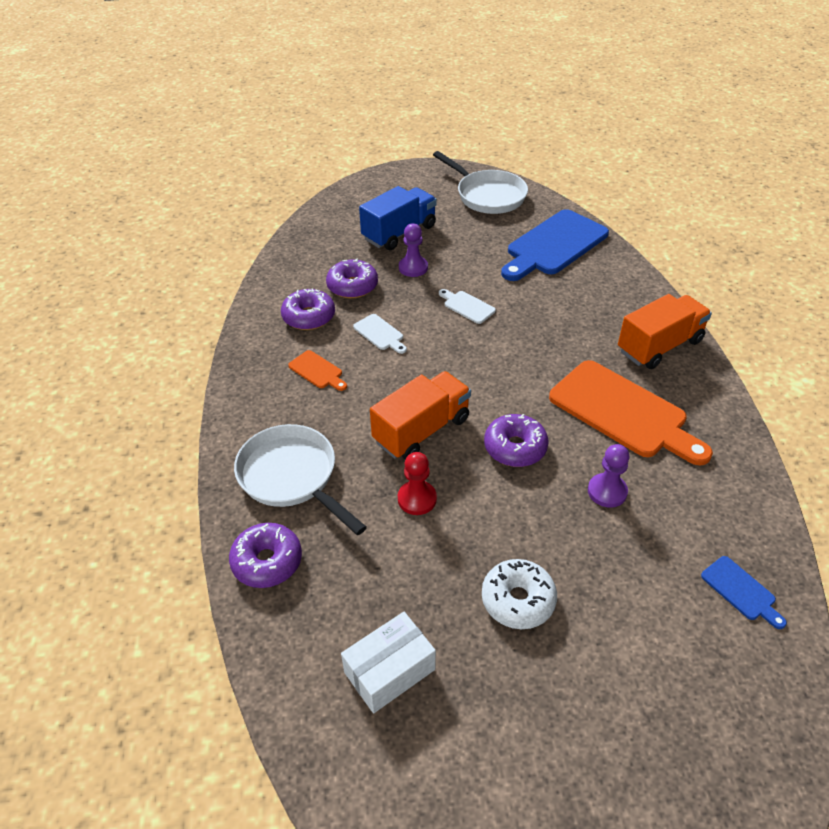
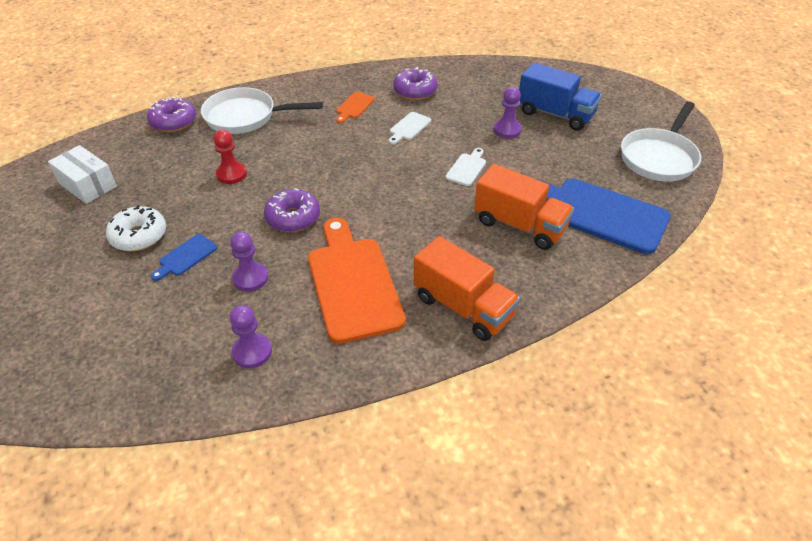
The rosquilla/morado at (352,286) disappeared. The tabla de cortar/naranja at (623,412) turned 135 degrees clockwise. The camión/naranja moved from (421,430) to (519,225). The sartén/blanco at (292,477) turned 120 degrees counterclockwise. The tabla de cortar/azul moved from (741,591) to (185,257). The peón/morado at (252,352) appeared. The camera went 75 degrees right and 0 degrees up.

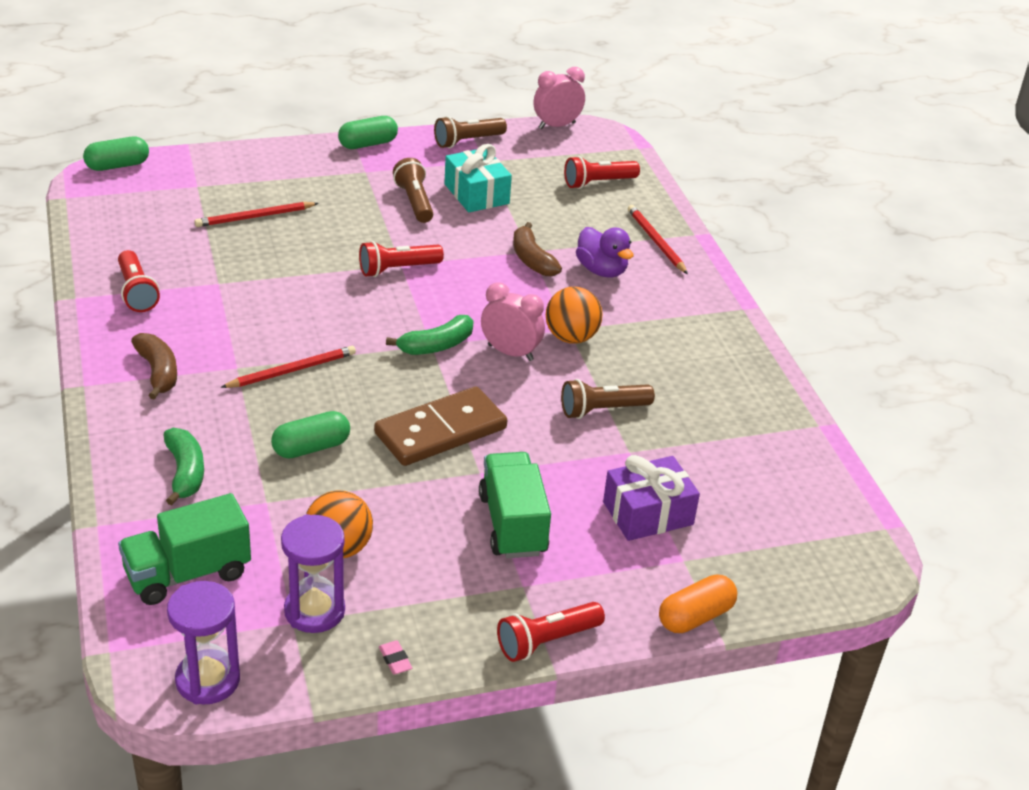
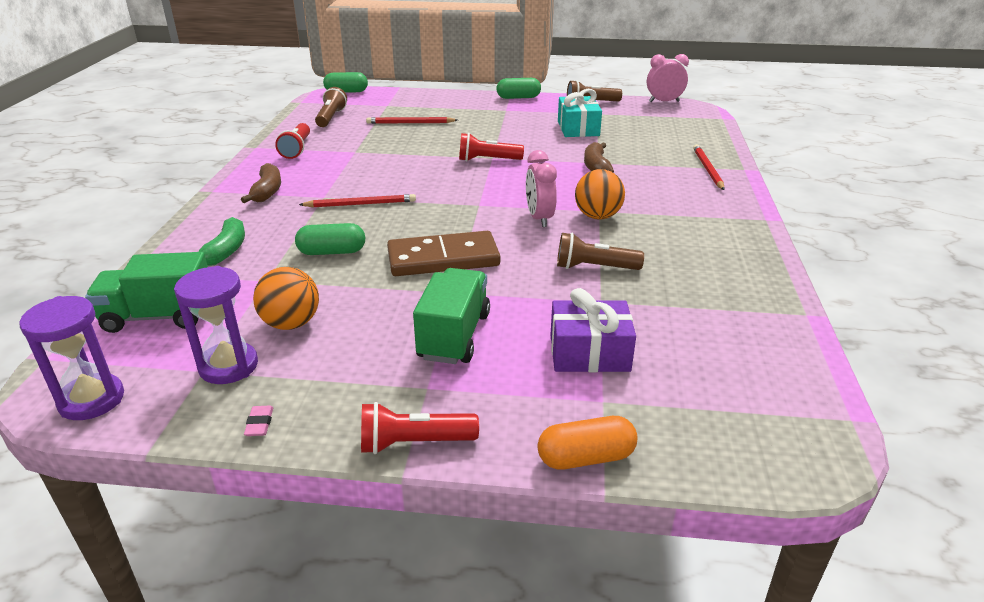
The lámpara de mano/rojo at (598,183) disappeared. The lámpara de mano/marrón moved from (414,202) to (331,117). The pato/morado at (601,270) disappeared. The despertador/rosa at (510,352) turned 150 degrees counterclockwise. The plátano/verde at (436,346) disappeared. The camera went 25 degrees right and 5 degrees down.

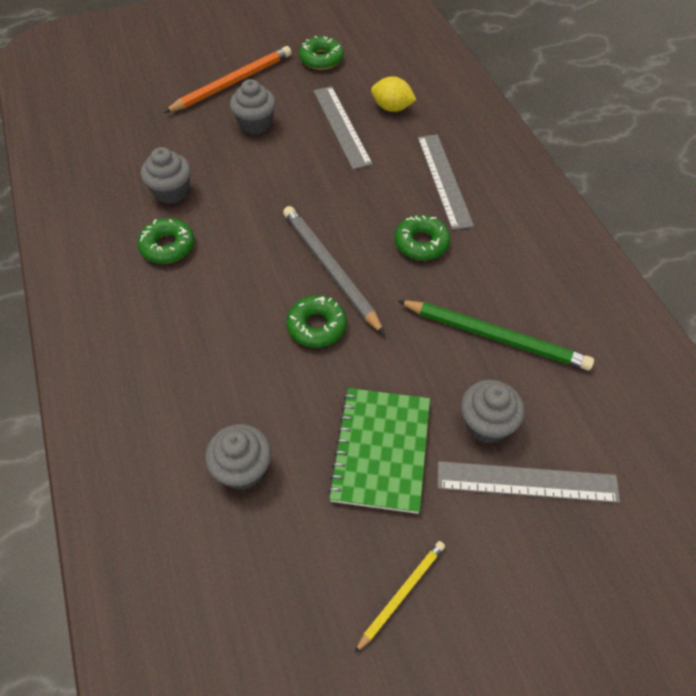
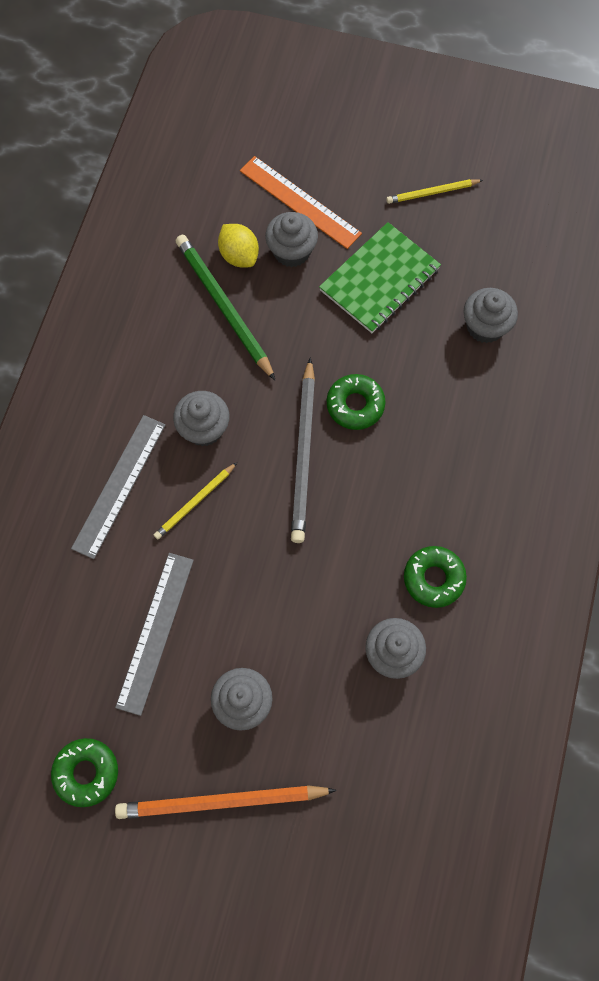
The limón/amarillo moved from (392,108) to (239,255). The rosquilla/verde at (421,243) was replaced by the magdalena/gris at (204,428). The regla/gris at (527,482) became the regla/naranja at (300,202). The lápiz/amarillo at (195,502) appeared. The camera went 145 degrees left and 15 degrees up.

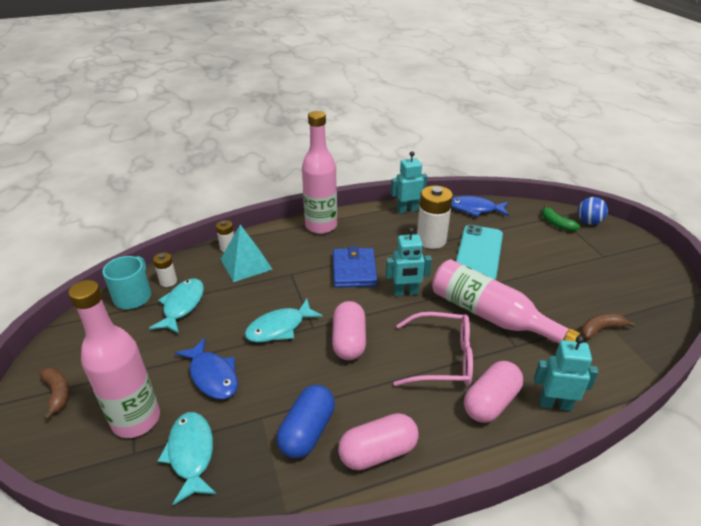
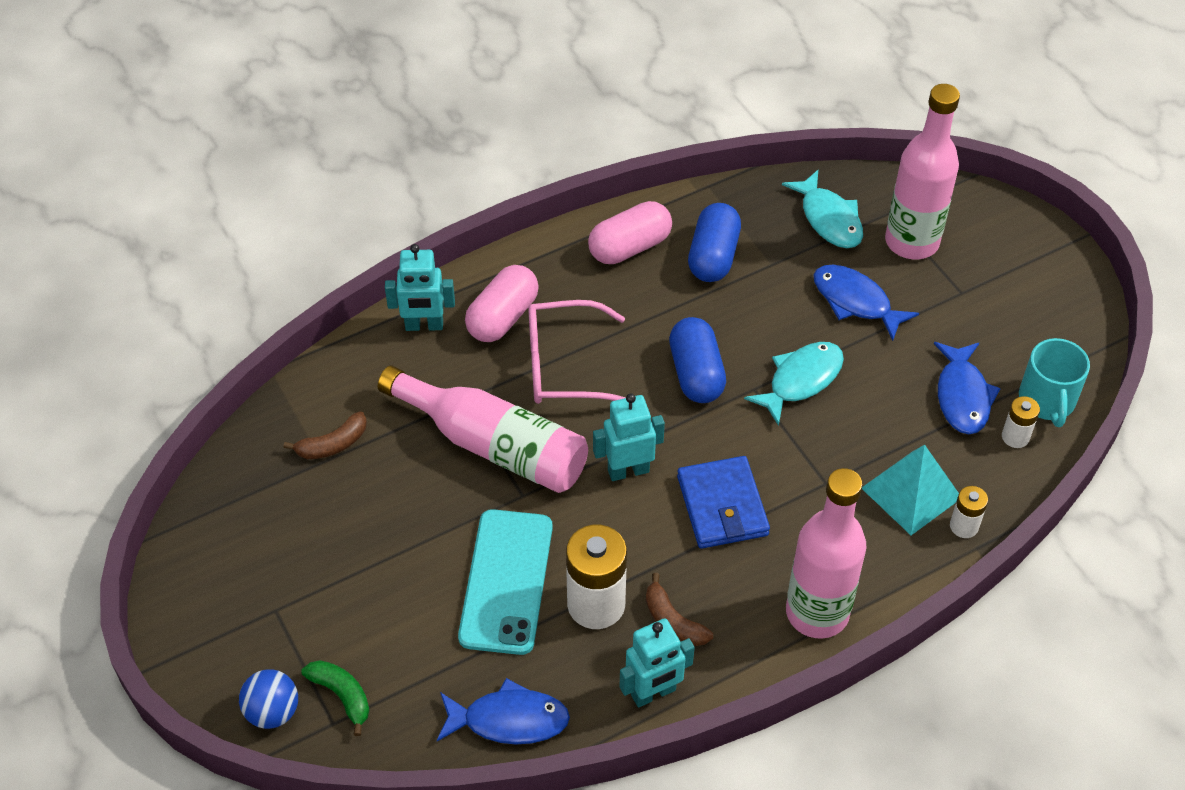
The pez/turquesa at (182,305) became the pez/azul at (962,396). The cápsula/rosa at (349,341) became the cápsula/azul at (696,373). The plátano/marrón moved from (58,393) to (673,621). The camera went 170 degrees right and 15 degrees up.

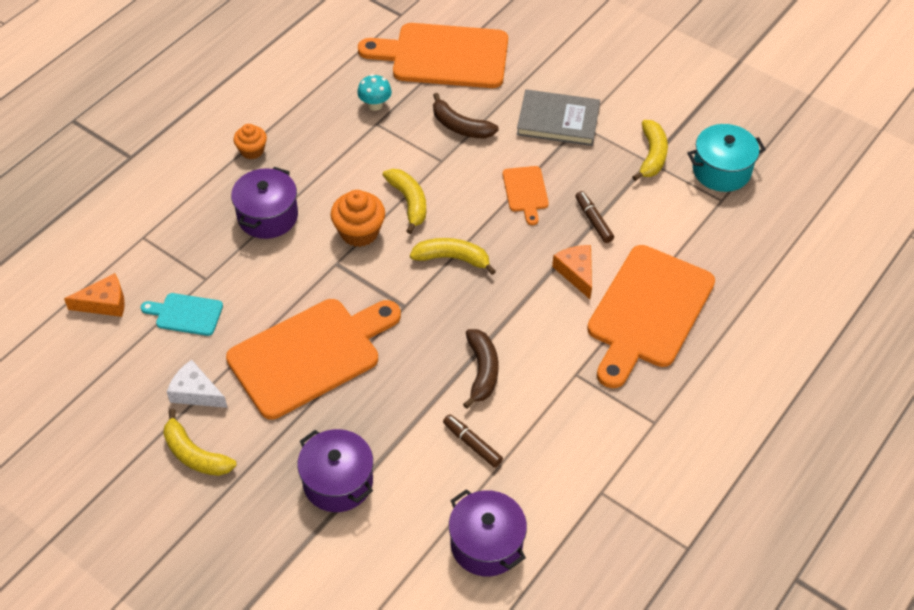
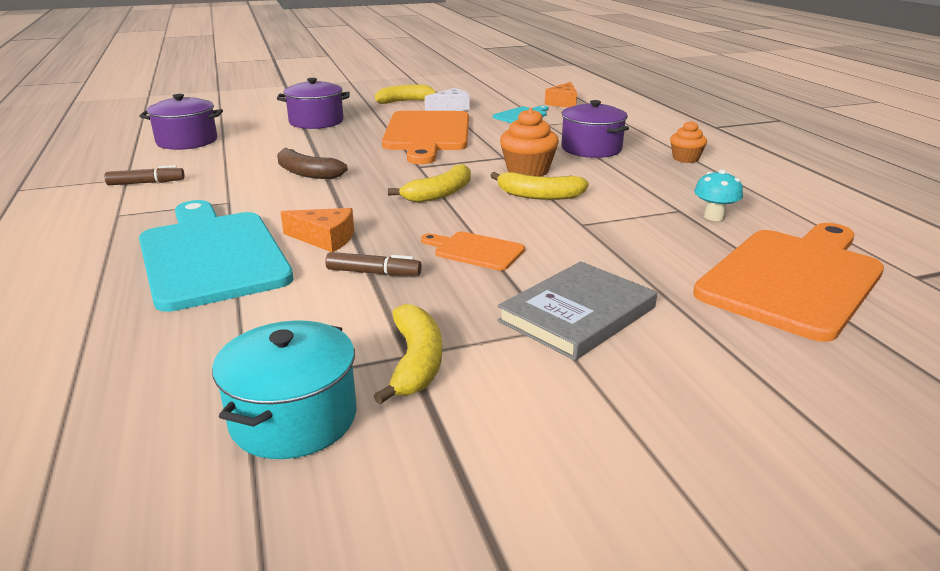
The plátano/marrón at (460,126) disappeared. The plátano/amarillo at (652,156) turned 135 degrees counterclockwise. The tabla de cortar/naranja at (648,312) became the tabla de cortar/turquesa at (211,255). The rotulador/marrón moved from (472,444) to (146,183). The camera went 125 degrees right and 25 degrees down.

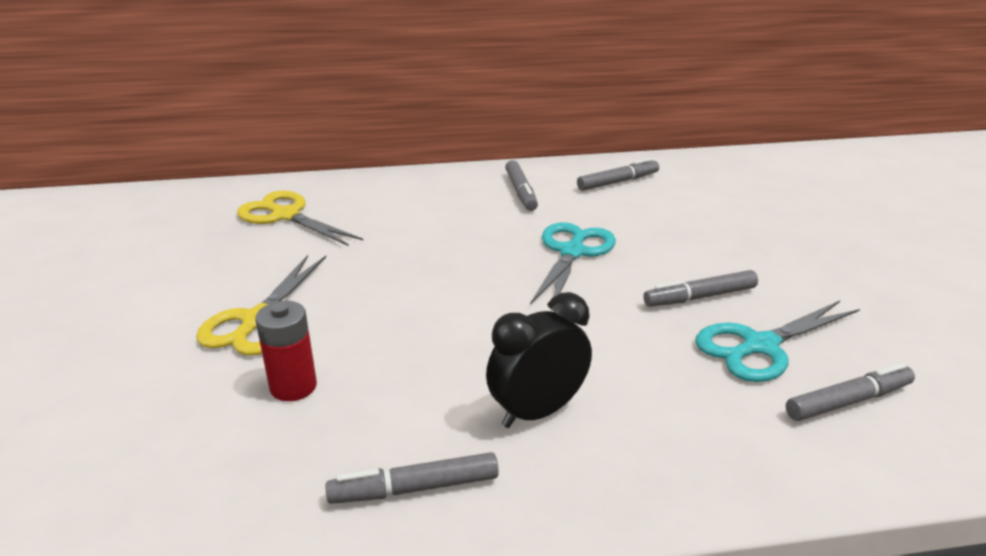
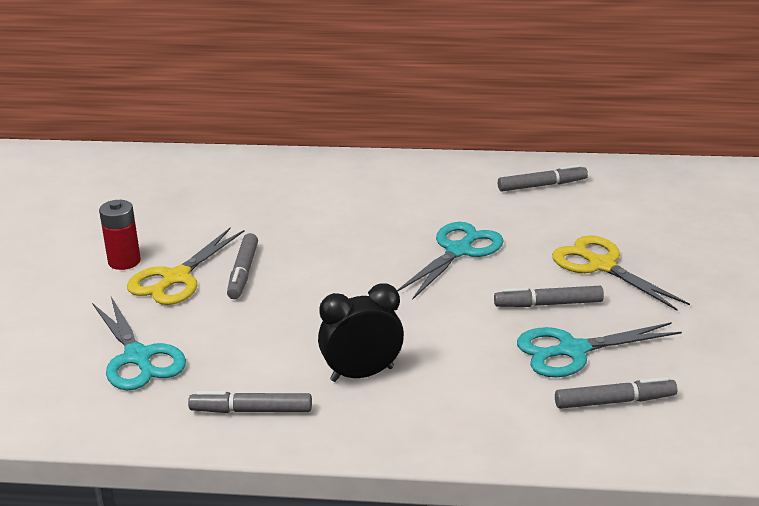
The rotulador/gris moved from (521,192) to (243,273). The tijeras/amarillo moved from (286,215) to (601,265). The pila/rojo moved from (293,386) to (124,261). The tijeras/turquesa at (138,357) appeared. The camera went 15 degrees right and 0 degrees up.

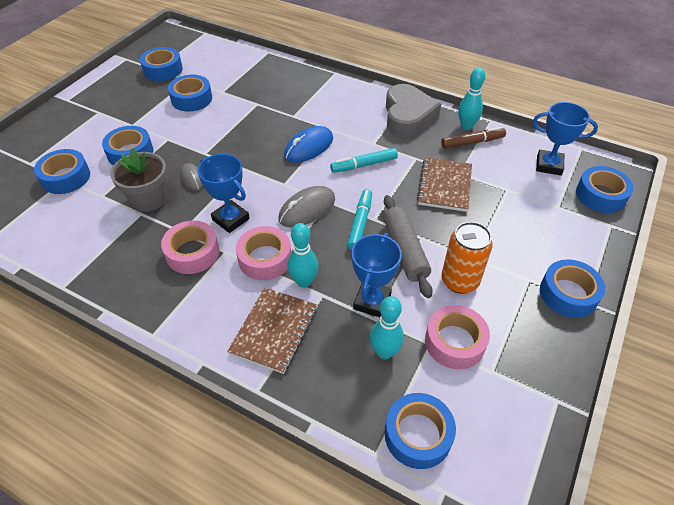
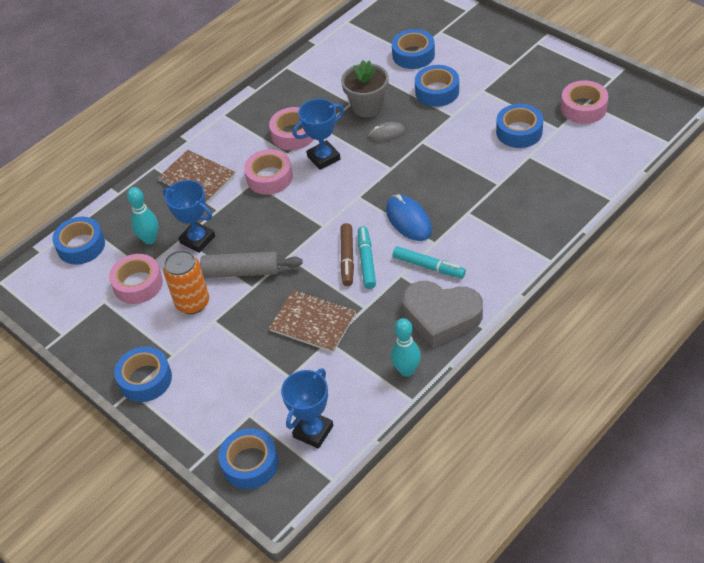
The cinta adhesiva/azul at (163,70) became the cinta adhesiva/rosa at (583,108). The rotulador/marrón moved from (472,142) to (347,258). The ratón/gris at (307,209) disappeared. The rotulador/turquesa moved from (360,223) to (428,267). The bolo/turquesa at (304,281) disappeared. The camera went 110 degrees right and 0 degrees up.

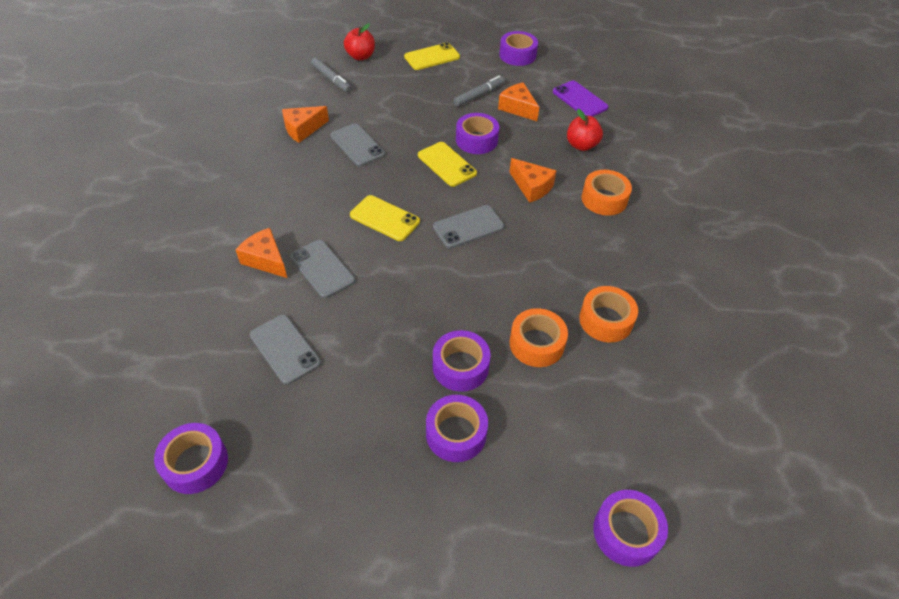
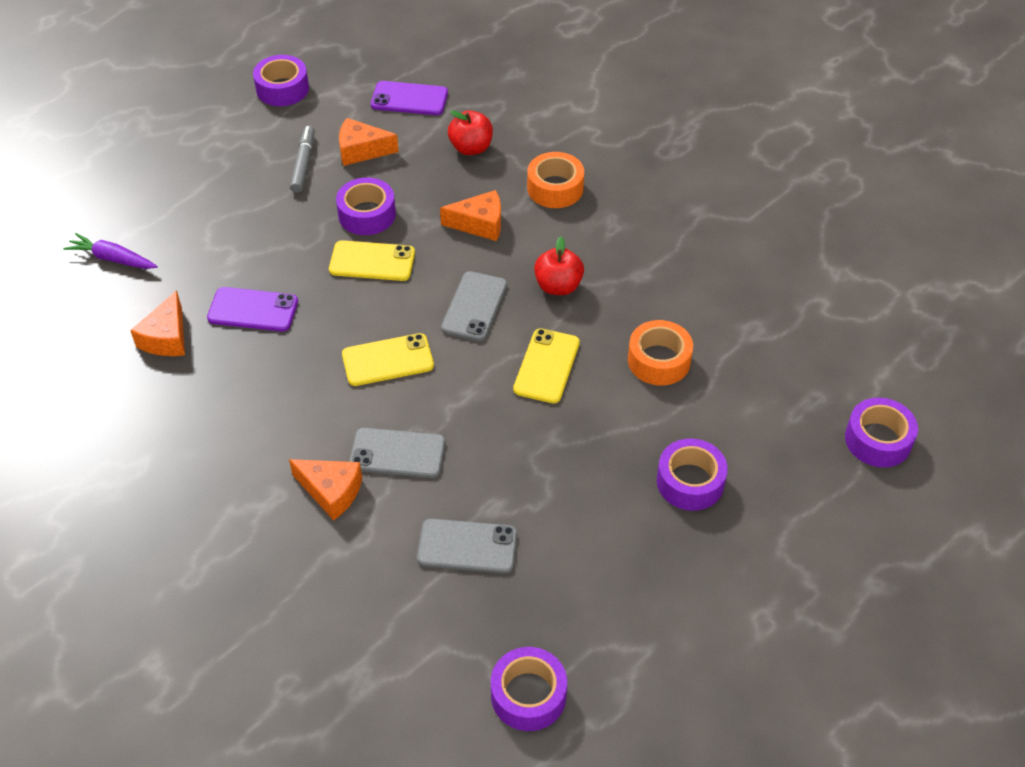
The manzana/rojo moved from (360,56) to (558,286). The móvil/amarillo moved from (432,57) to (547,366). The rotulador/gris at (331,79) was replaced by the zanahoria/morado at (112,259). The móvil/gris at (357,145) became the móvil/morado at (253,310). The queso/naranja at (266,260) turned 150 degrees counterclockwise. The cinta adhesiva/naranja at (606,320) disappeared. The cinta adhesiva/morado at (460,366) disappeared. The camera went 45 degrees left and 0 degrees up.

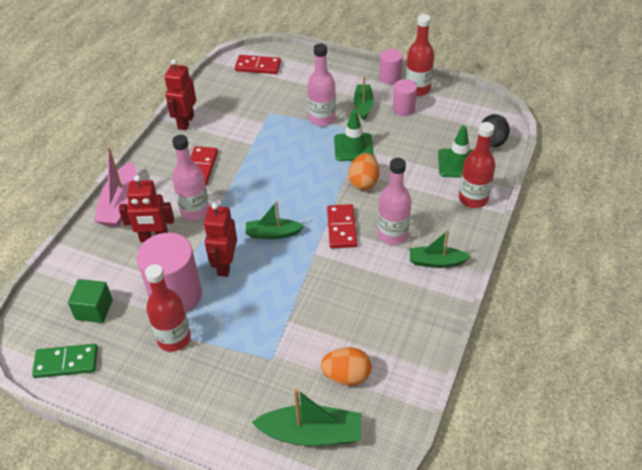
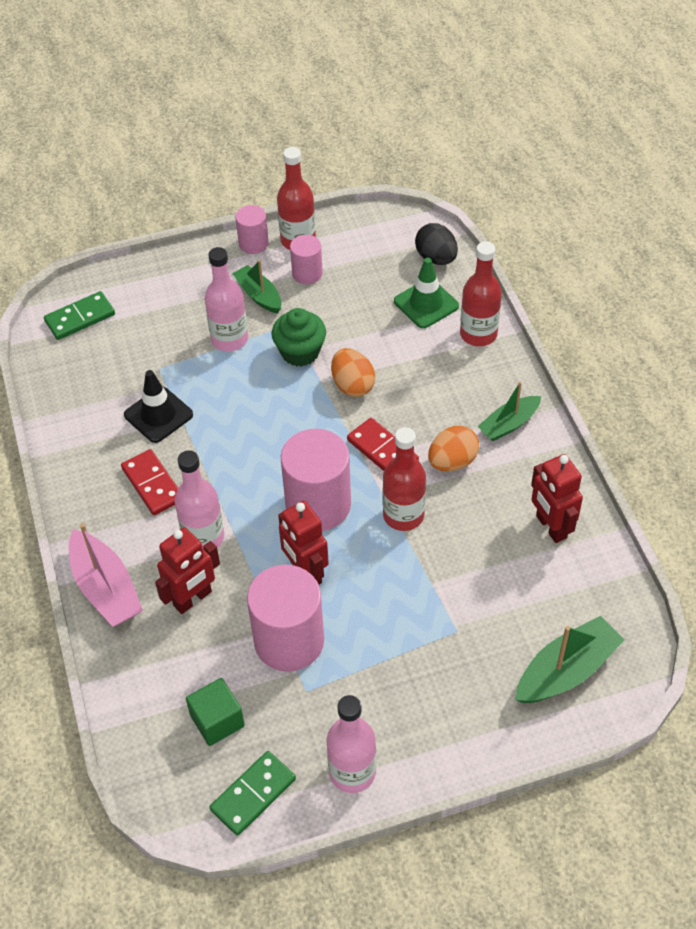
The ficha de dominó/rojo at (258,66) became the ficha de dominó/verde at (80,318). The robot/rojo moved from (185,122) to (550,527). The cono de tráfico/verde at (353,147) was replaced by the magdalena/verde at (300,352). The botella/rosa moved from (392,234) to (352,772). The barco/verde at (273,233) was replaced by the cilindro/rosa at (318,505). The botella/rojo moved from (174,338) to (403,515). The huevo/naranja moved from (346,376) to (452,462). The cono de tráfico/negro at (158,415) appeared. The camera went 40 degrees left and 5 degrees up.

